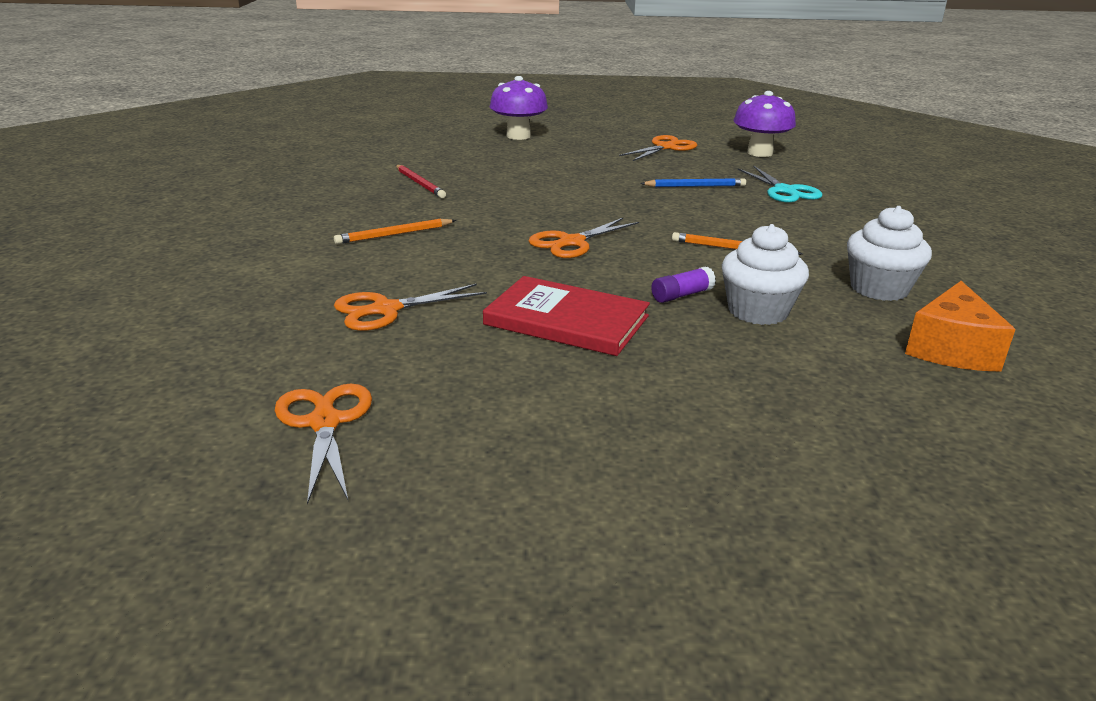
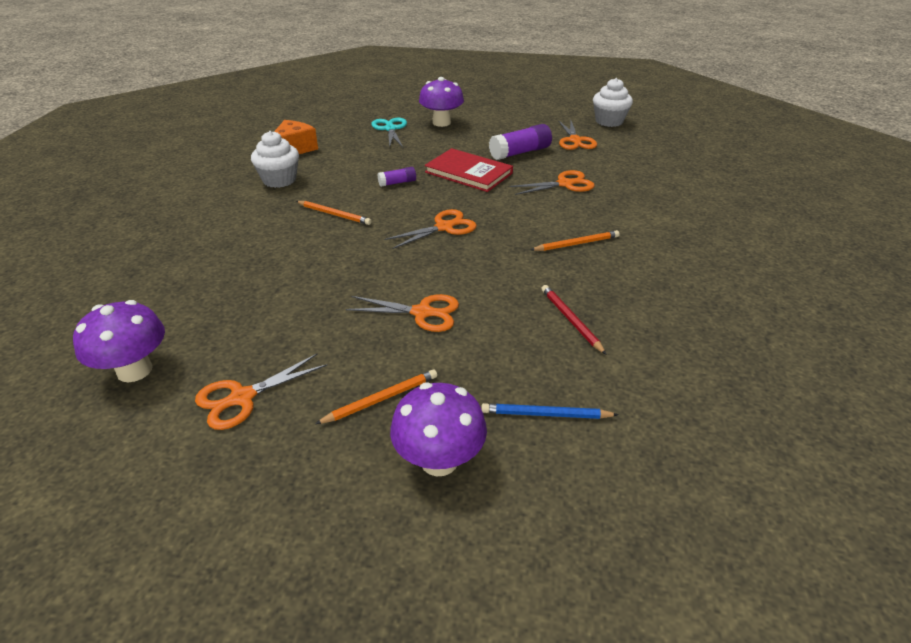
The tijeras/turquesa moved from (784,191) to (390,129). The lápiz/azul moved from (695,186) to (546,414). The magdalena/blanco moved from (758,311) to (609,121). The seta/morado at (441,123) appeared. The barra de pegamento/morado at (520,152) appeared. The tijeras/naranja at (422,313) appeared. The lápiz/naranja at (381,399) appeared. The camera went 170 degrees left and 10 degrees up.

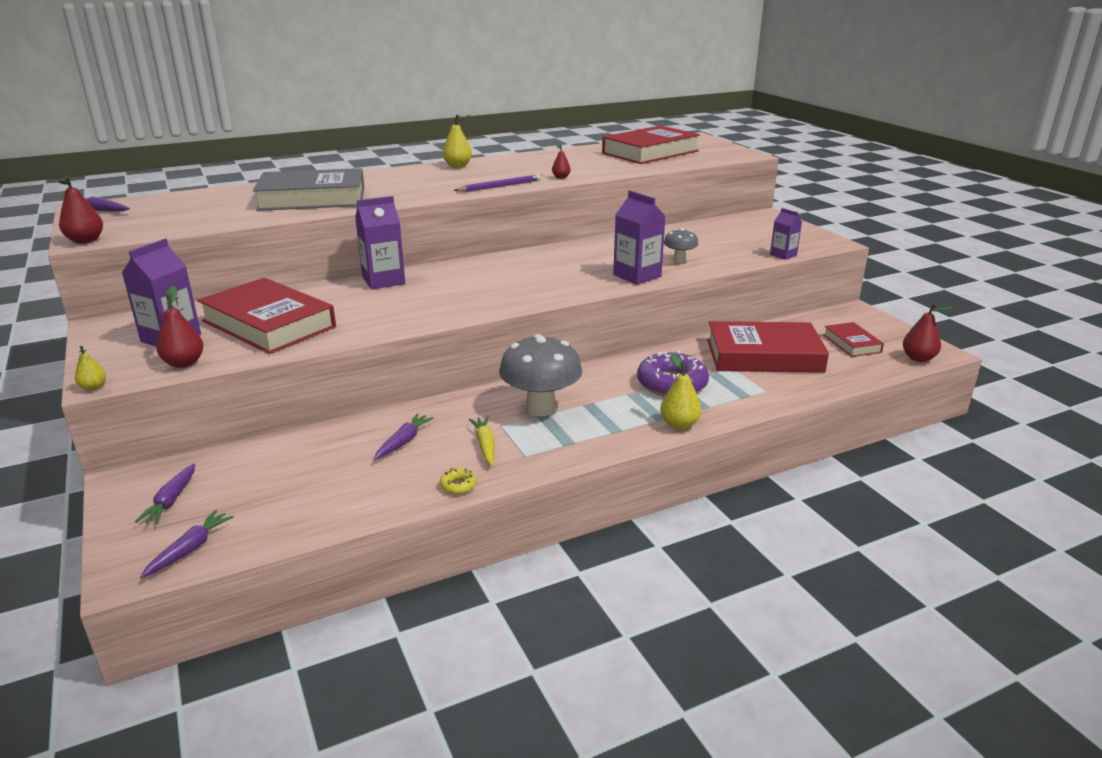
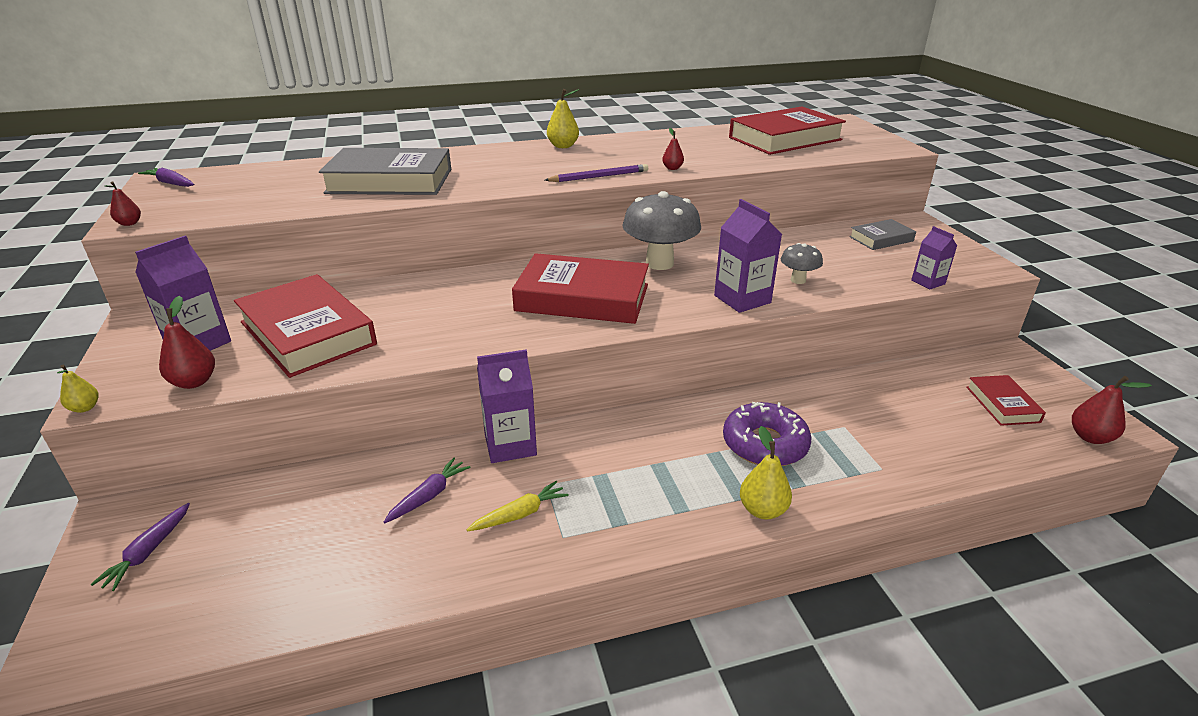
The pera/rojo at (85,241) changed to 0.61 times the size. The cartón de leche/morado moved from (383,281) to (510,445). The libro/rojo moved from (764,355) to (582,297). The seta/gris moved from (541,408) to (659,263). The zanahoria/amarillo at (485,445) turned 60 degrees clockwise. The rosquilla/amarillo at (458,485) disappeared. The zanahoria/morado at (190,549) disappeared. The libro/gris at (881,239) appeared. The camera went 10 degrees right and 5 degrees up.

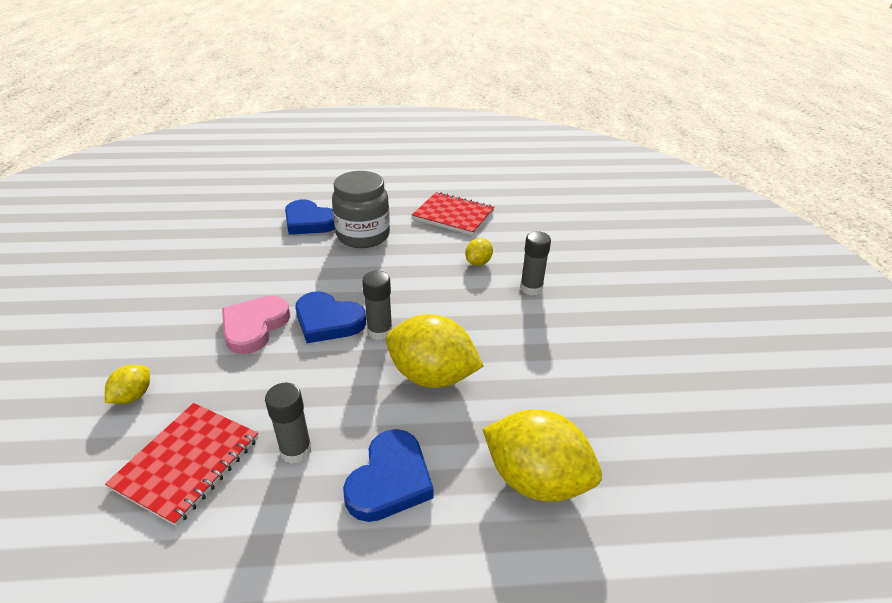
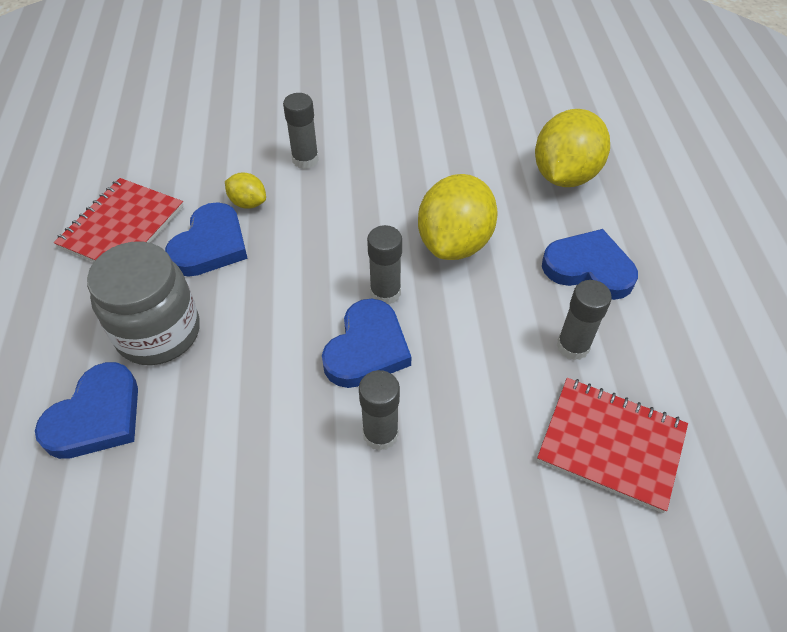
The corazón/rosa at (254,326) was replaced by the barra de pegamento/gris at (380,434). The limón/amarillo at (133,396) disappeared. The corazón/azul at (210,245) appeared. The camera went 90 degrees left and 15 degrees up.

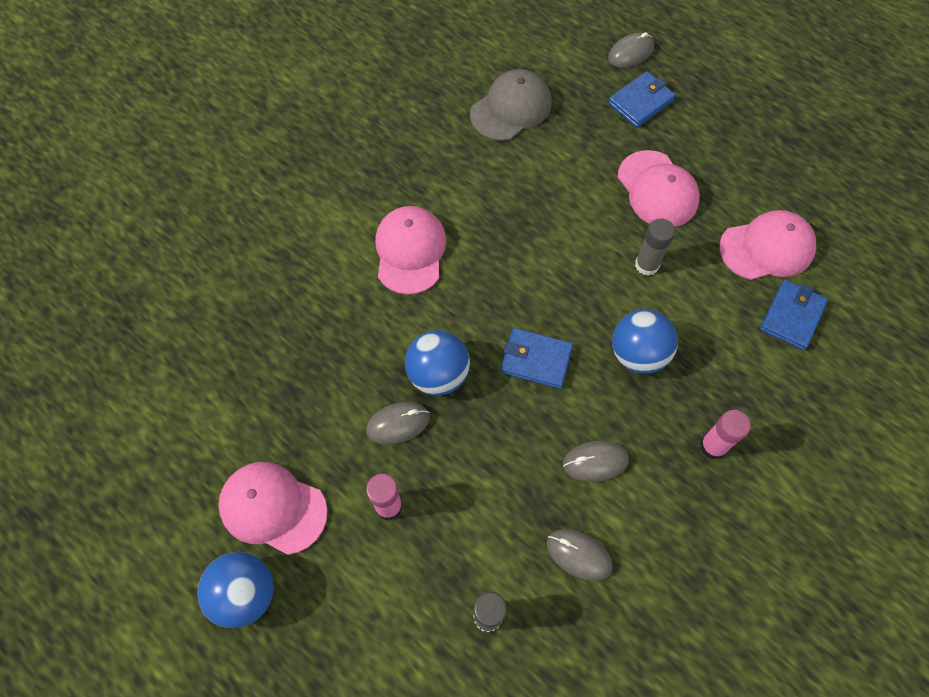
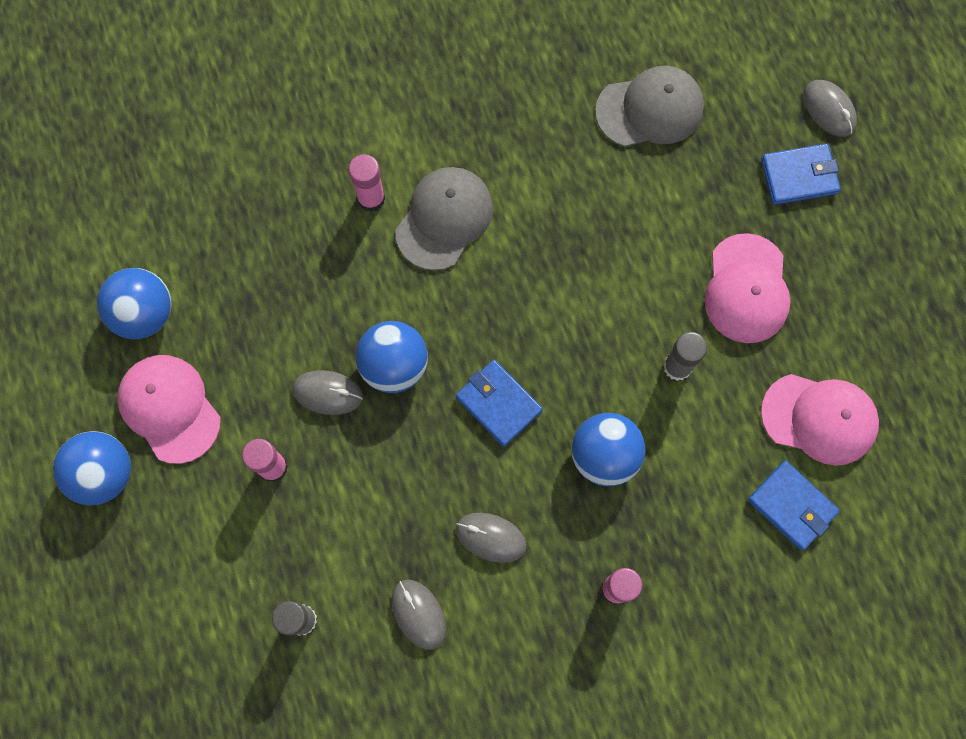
The ratón/gris at (630,53) turned 60 degrees clockwise. The gorra/rosa at (410,251) became the gorra/gris at (444,219). The cartera/azul at (792,316) turned 75 degrees clockwise. The barra de pegamento/rosa at (371,198) appeared. The pelota/azul at (144,313) appeared. The camera went 30 degrees right and 10 degrees up.

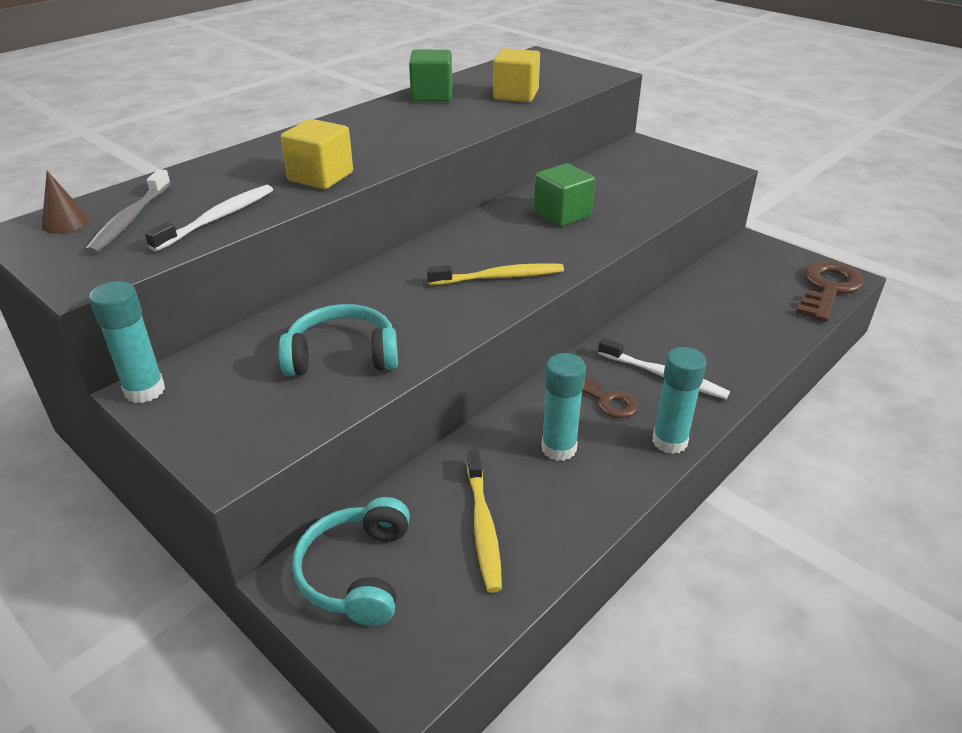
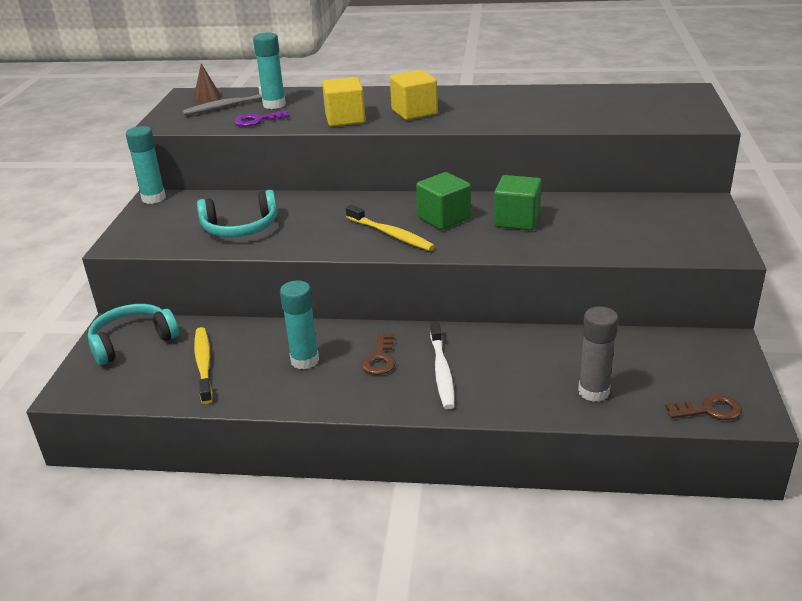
The cubo/amarillo moved from (516,95) to (414,112). The cubo/verde moved from (432,95) to (444,218). The cepillo de dientes/blanco at (218,218) was replaced by the llave/morado at (257,120). The llave/marrón at (828,289) changed to 0.56 times the size. The auriculares/turquesa at (342,355) turned 120 degrees clockwise. The barra de pegamento/turquesa moved from (669,441) to (274,105). The cepillo de dientes/amarillo at (483,526) turned 120 degrees clockwise. The barra de pegamento/gris at (593,392) appeared. The camera went 55 degrees right and 5 degrees down.

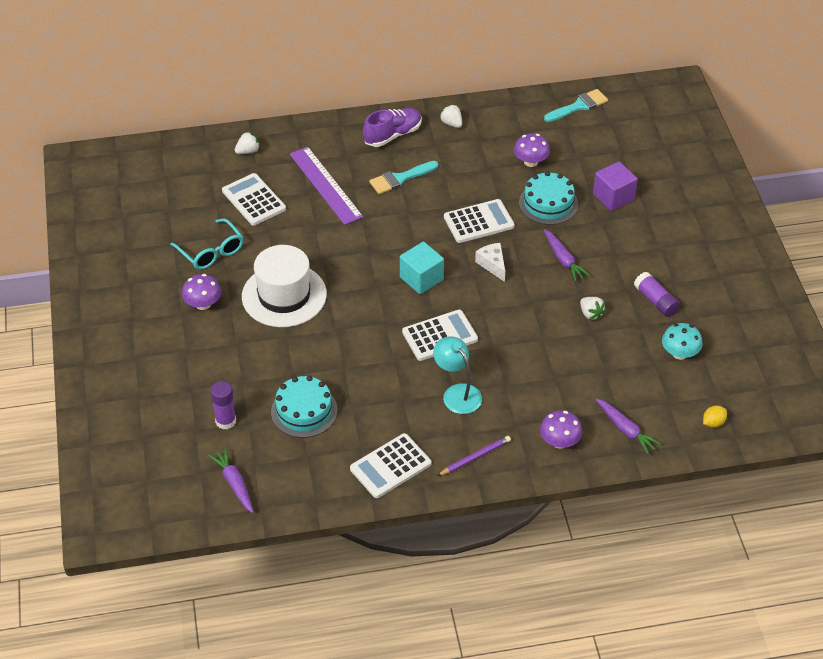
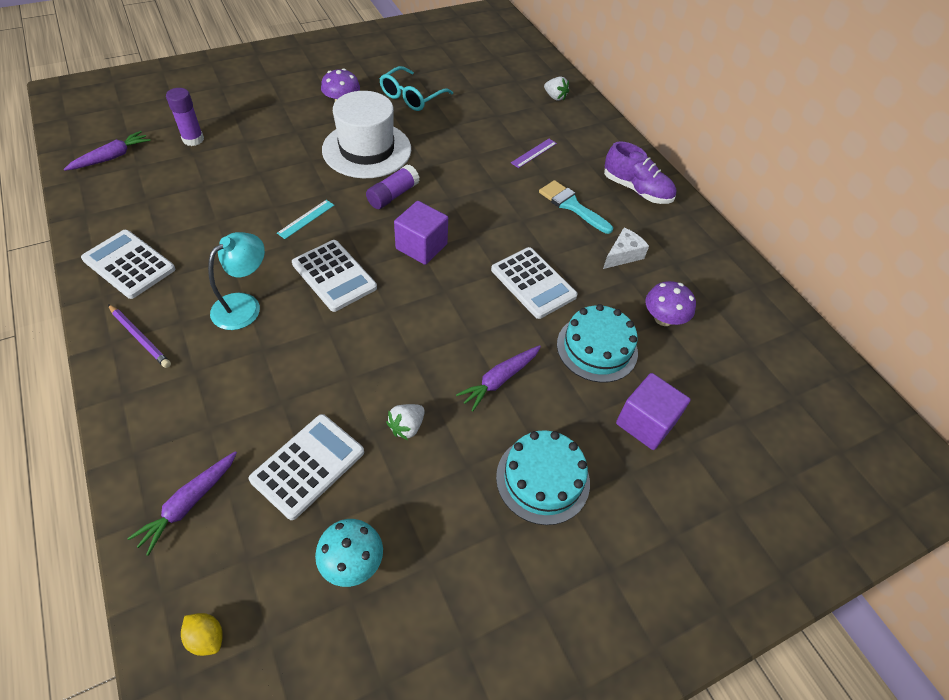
The pincel/turquesa at (579,106) disappeared. The fresa/blanco at (451,123) disappeared. The regla/morado at (325,185) changed to 0.46 times the size. The calculadora/blanco moved from (254,200) to (308,466). The cubo/turquesa at (421,278) became the cubo/morado at (421,246). The queso/blanco moved from (492,264) to (623,255). The barra de pegamento/morado moved from (655,301) to (393,195). The tarta/turquesa moved from (304,411) to (542,479). The seta/morado at (559,442) disappeared. The regla/turquesa at (306,219) appeared. The camera went 70 degrees right and 5 degrees up.

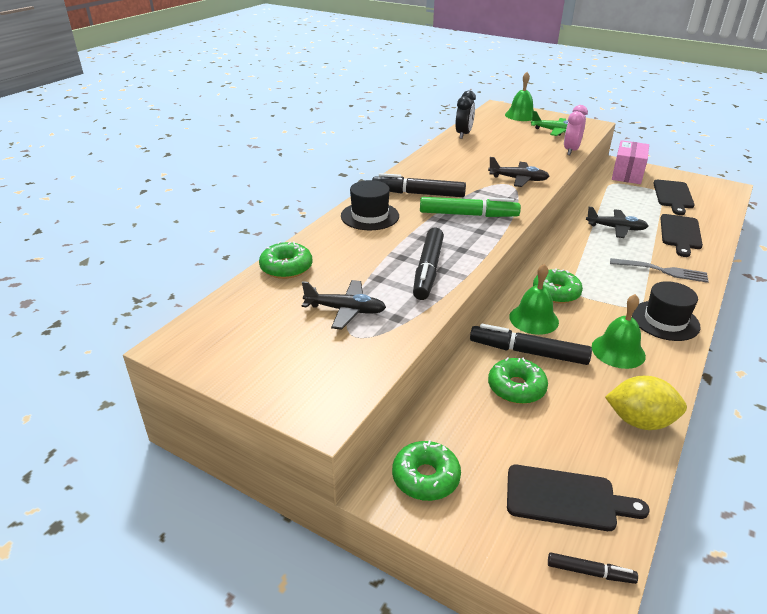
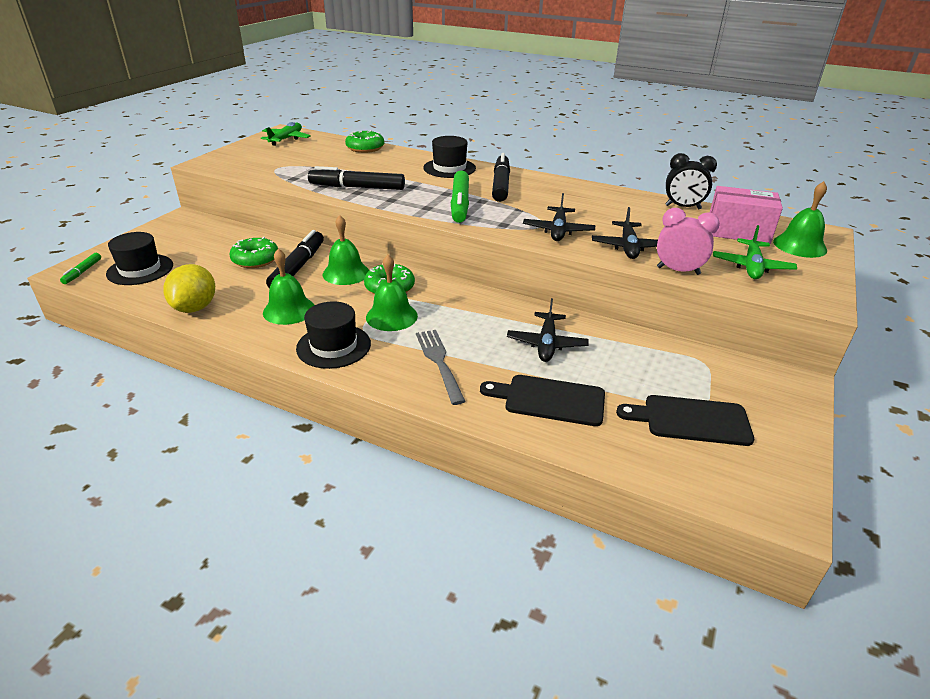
The caja/rosa moved from (627,174) to (737,231). The tenedor/gris at (661,271) turned 150 degrees clockwise. The avión/negro moved from (345,310) to (628,247). The rosquilla/verde at (425,477) disappeared. The tabla de cortar/negro at (566,499) was replaced by the sombrero/negro at (140,269). The rotulador/negro at (590,572) became the rotulador/verde at (82,272). The avión/verde at (286,139) appeared. The campana/verde at (391,316) appeared. The camera went 85 degrees right and 0 degrees up.

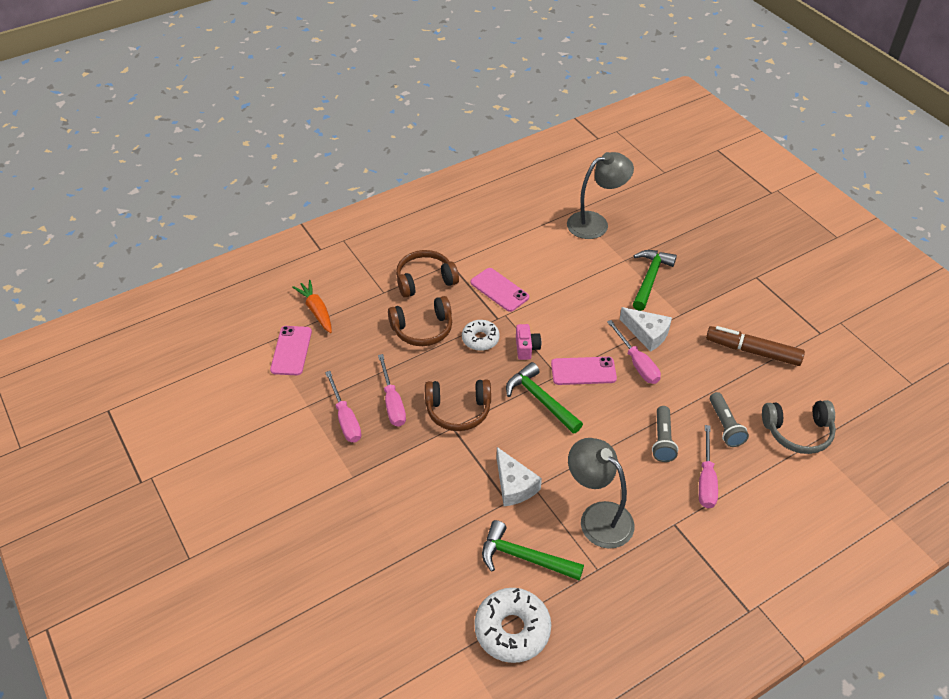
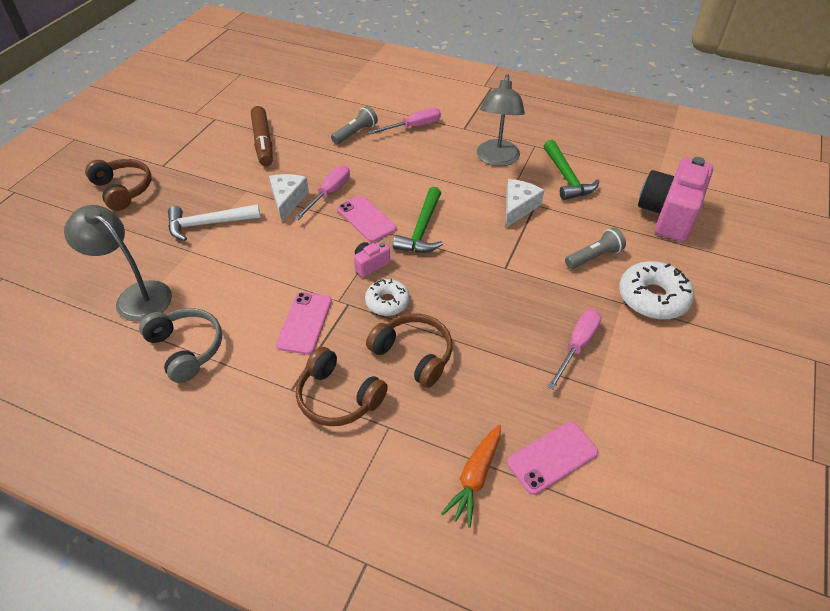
The martillo/verde at (650,278) became the martillo/blanco at (208,224). The destornillador/rosa at (392,402) disappeared. The auriculares/marrón moved from (458,411) to (123,190). The auriculares/gris moved from (798,432) to (187,348). The lámpara de mano/gris moved from (662,440) to (594,257). The rosquilla/blanco moved from (512,629) to (652,297). The cámara/rosa at (668,215) appeared. The camera went 125 degrees left and 0 degrees up.

